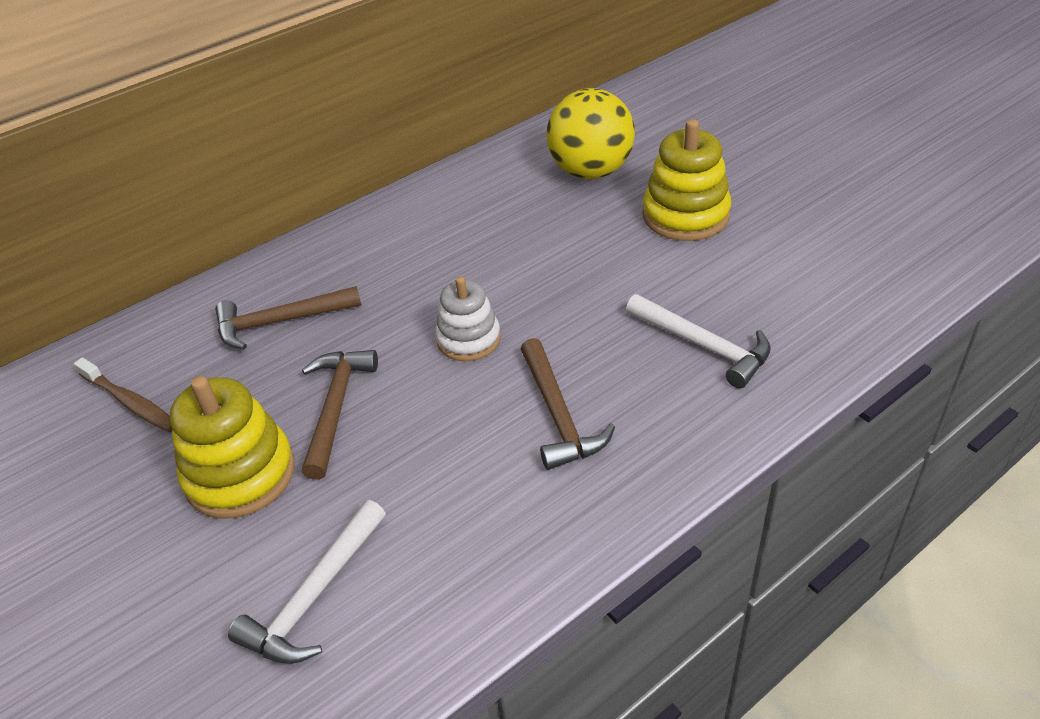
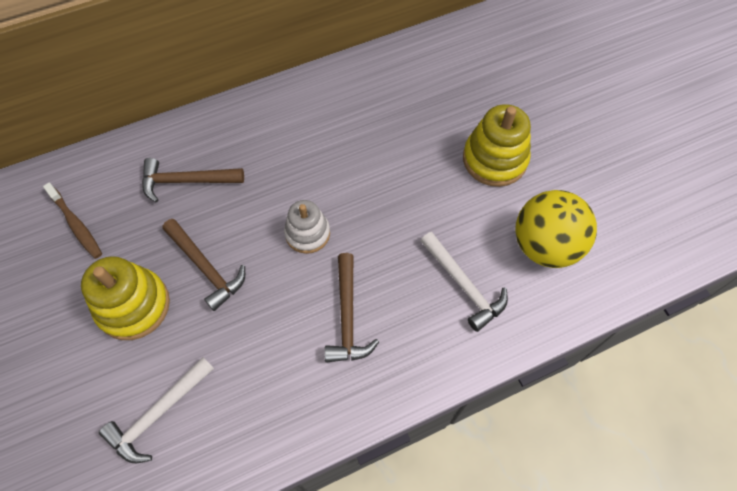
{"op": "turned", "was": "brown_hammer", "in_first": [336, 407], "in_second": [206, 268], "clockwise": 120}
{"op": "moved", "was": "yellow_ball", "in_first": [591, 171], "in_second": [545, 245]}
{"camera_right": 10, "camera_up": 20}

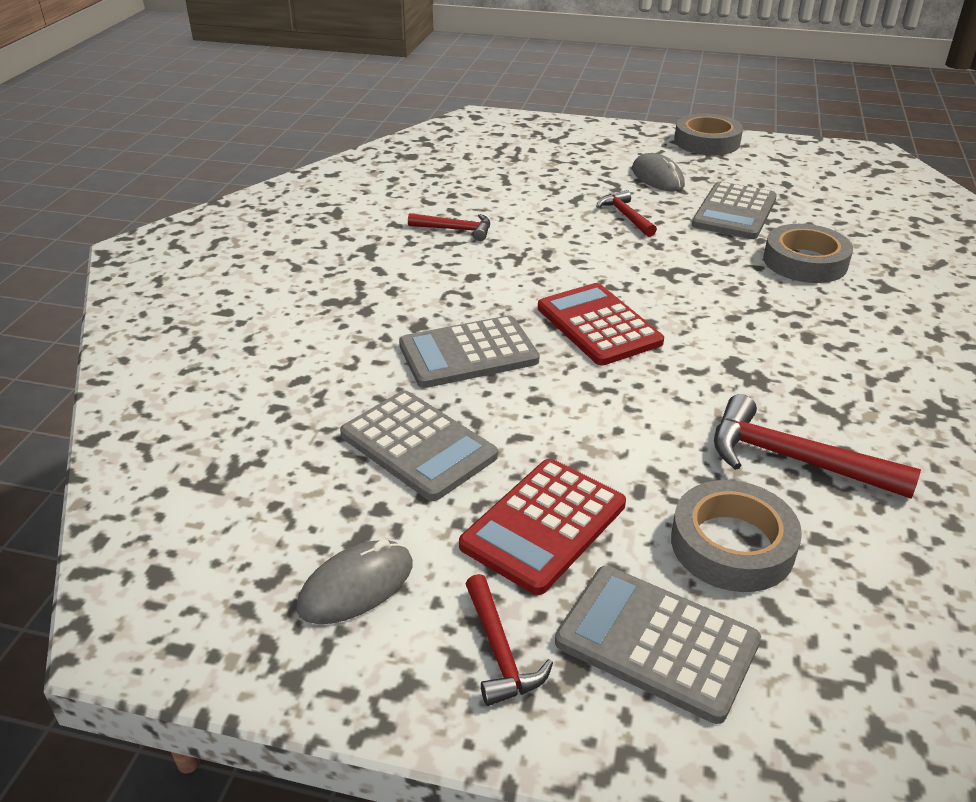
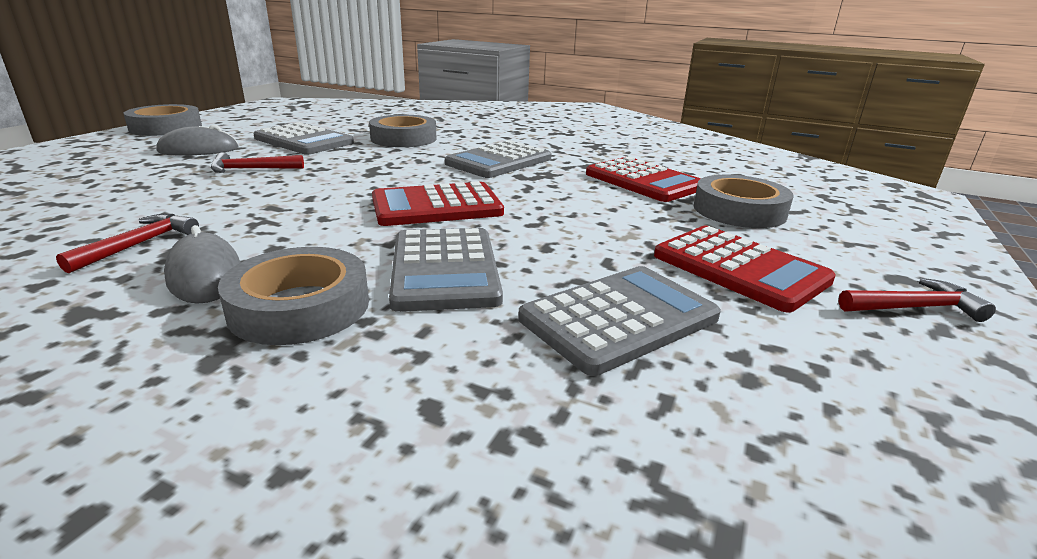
{"op": "moved", "was": "grey_mouse", "in_first": [356, 586], "in_second": [205, 275]}
{"op": "moved", "was": "grey_calculator", "in_first": [656, 642], "in_second": [499, 161]}
{"op": "replaced", "was": "red_hammer", "now": "red_calculator", "in_first": [794, 459], "in_second": [643, 181]}
{"op": "added", "now": "grey_tape", "in_second": [300, 306]}
{"camera_right": -80, "camera_up": -10}

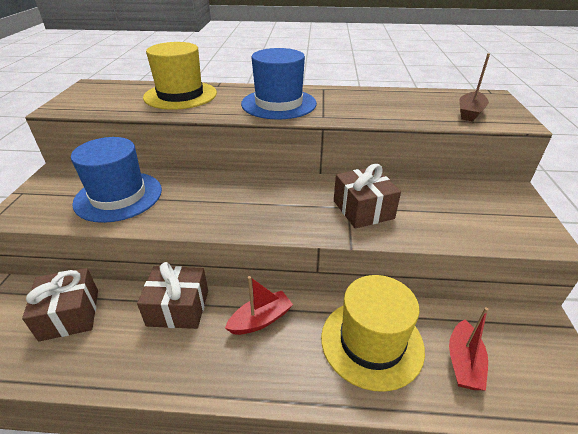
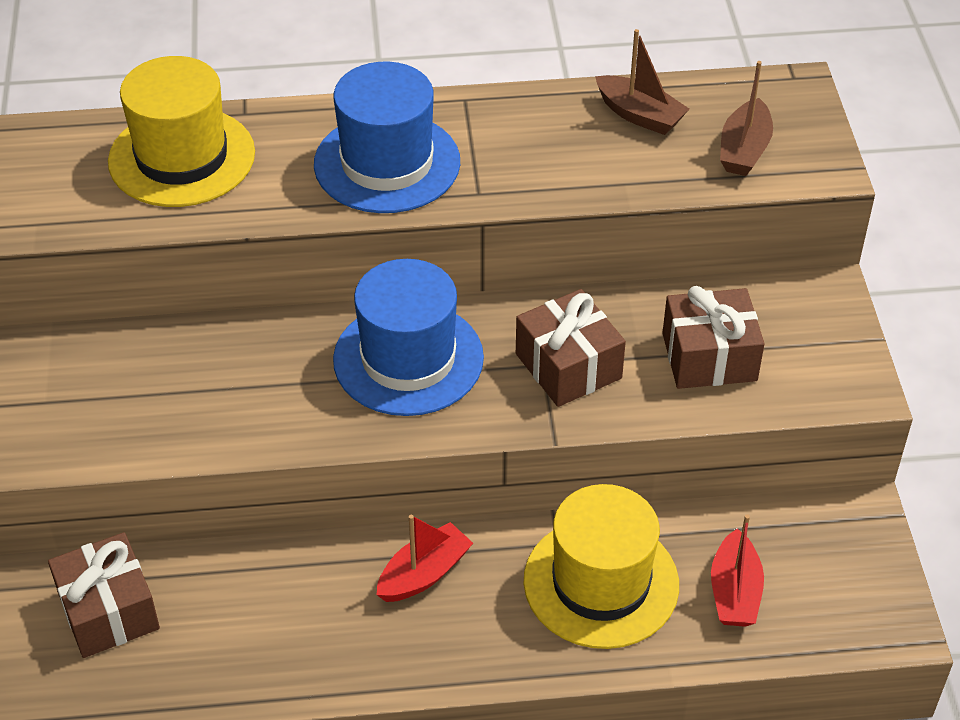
{"op": "moved", "was": "blue_hat", "in_first": [118, 196], "in_second": [408, 359]}
{"op": "moved", "was": "brown_gift", "in_first": [178, 308], "in_second": [709, 357]}
{"op": "added", "now": "brown_boat", "in_second": [640, 115]}
{"camera_right": -10, "camera_up": 10}

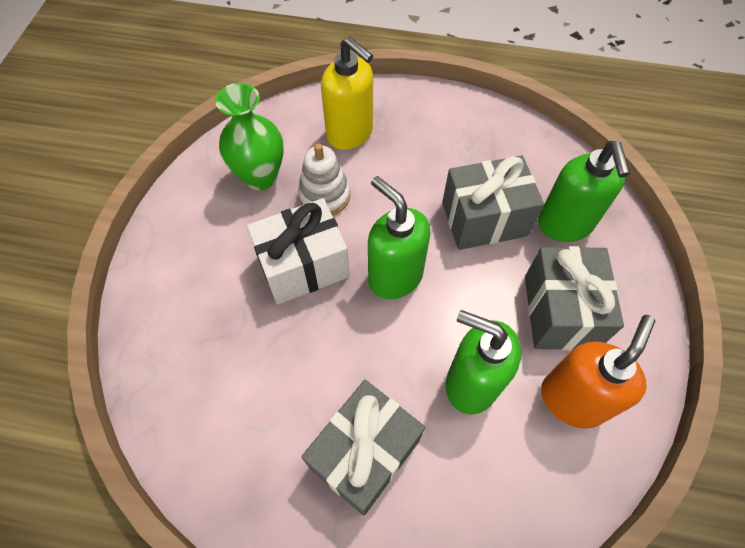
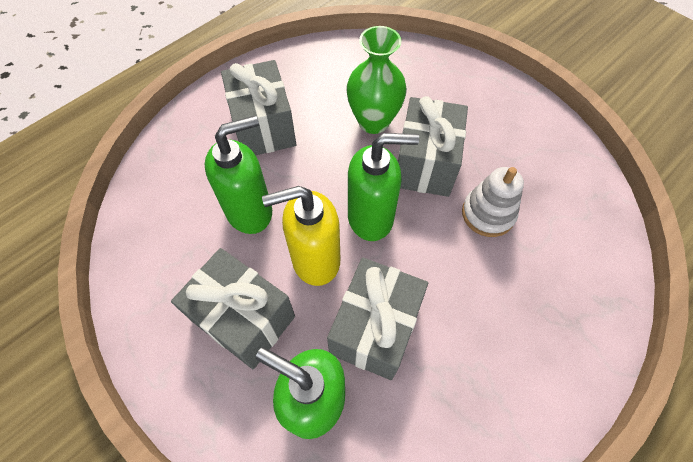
{"op": "moved", "was": "green_vase", "in_first": [260, 177], "in_second": [373, 121]}
{"op": "recoloured", "was": "white_gift", "now": "grey_gift", "in_first": [303, 266], "in_second": [425, 163]}
{"op": "moved", "was": "yellow_soap_dispenser", "in_first": [350, 134], "in_second": [315, 260]}
{"op": "removed", "was": "orange_soap_dispenser", "in_first": [572, 399]}
{"camera_right": 125, "camera_up": 0}

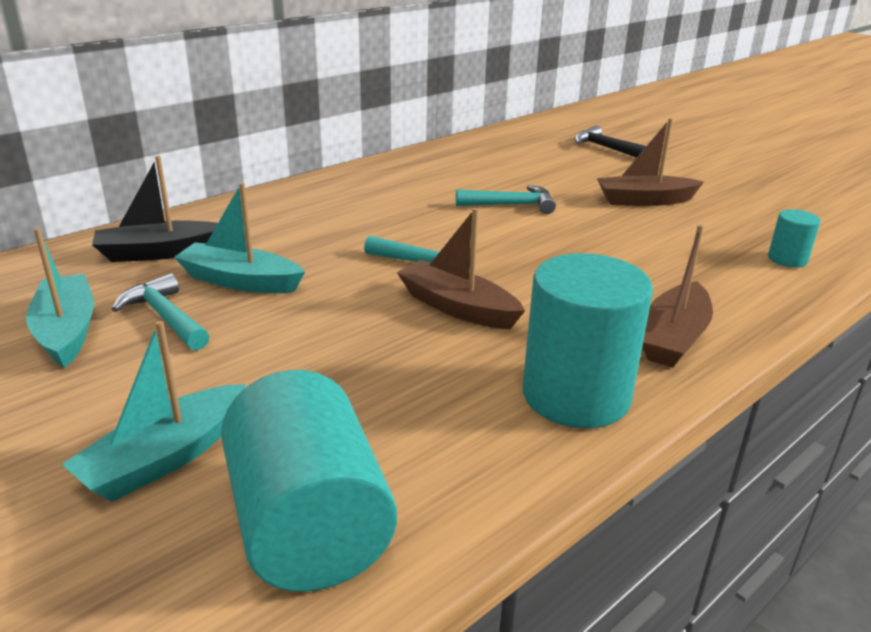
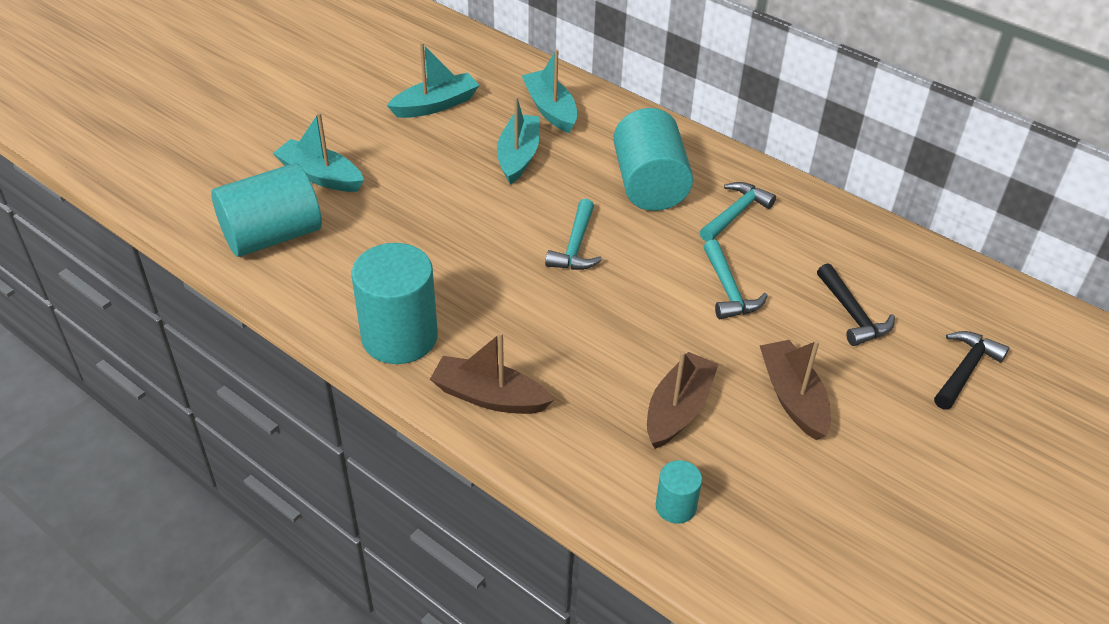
{"op": "recoloured", "was": "black_boat", "now": "turquoise_boat", "in_first": [159, 252], "in_second": [550, 109]}
{"op": "moved", "was": "turquoise_hammer", "in_first": [165, 317], "in_second": [735, 213]}
{"op": "moved", "was": "brown_boat", "in_first": [457, 307], "in_second": [678, 409]}
{"op": "added", "now": "turquoise_cylinder", "in_second": [649, 185]}
{"op": "added", "now": "black_hammer", "in_second": [852, 314]}
{"camera_right": 80, "camera_up": 15}

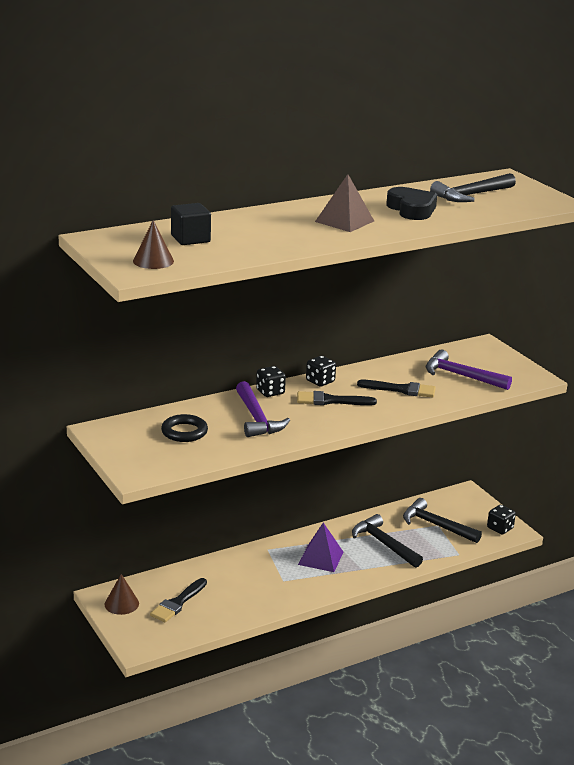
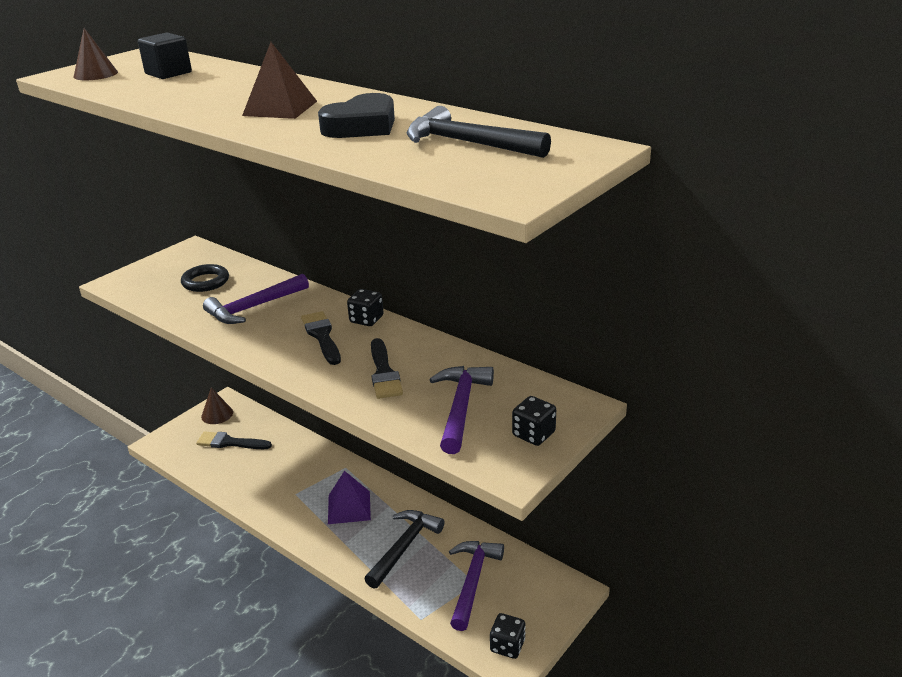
{"op": "moved", "was": "black_dice", "in_first": [270, 392], "in_second": [533, 434]}
{"op": "recoloured", "was": "black_hammer", "now": "purple_hammer", "in_first": [436, 525], "in_second": [473, 581]}
{"camera_right": 70, "camera_up": 5}

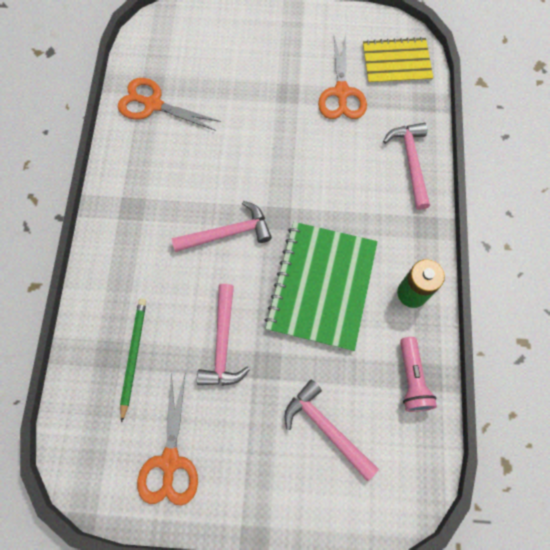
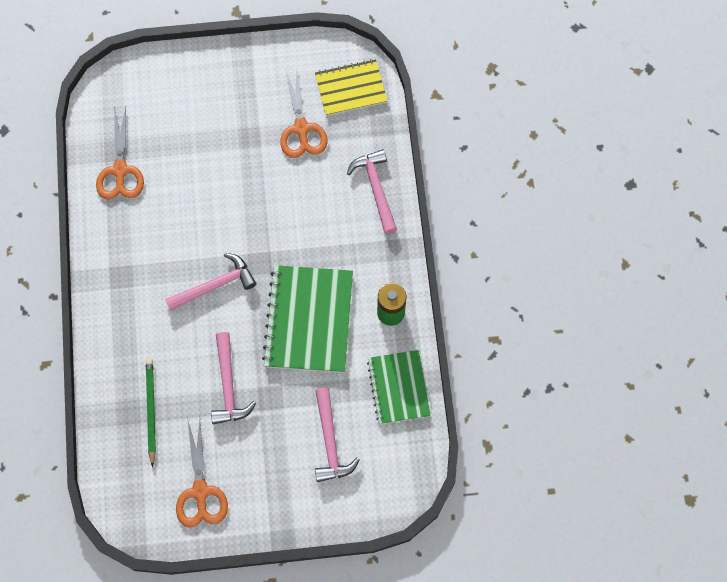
{"op": "turned", "was": "orange_scissors", "in_first": [153, 104], "in_second": [120, 170], "clockwise": -105}
{"op": "turned", "was": "pink_hammer", "in_first": [326, 428], "in_second": [330, 441], "clockwise": -135}
{"op": "replaced", "was": "pink_flashlight", "now": "green_notebook", "in_first": [411, 379], "in_second": [398, 387]}
{"camera_right": -10, "camera_up": 0}

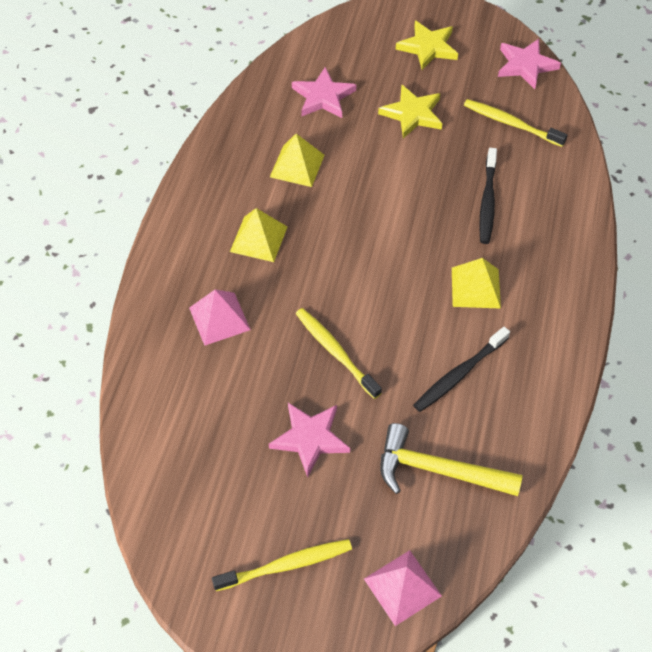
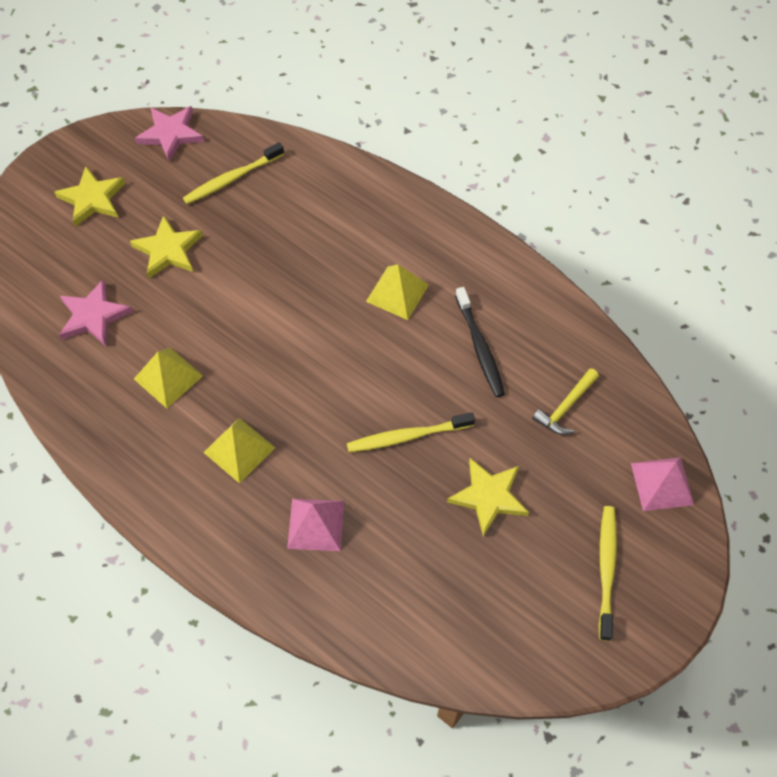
{"op": "recoloured", "was": "pink_star", "now": "yellow_star", "in_first": [310, 438], "in_second": [488, 497]}
{"op": "resized", "was": "yellow_hammer", "in_first": [437, 470], "in_second": [565, 407], "ratio": 0.62}
{"op": "removed", "was": "black_toothbrush", "in_first": [487, 201]}
{"camera_right": -65, "camera_up": 5}

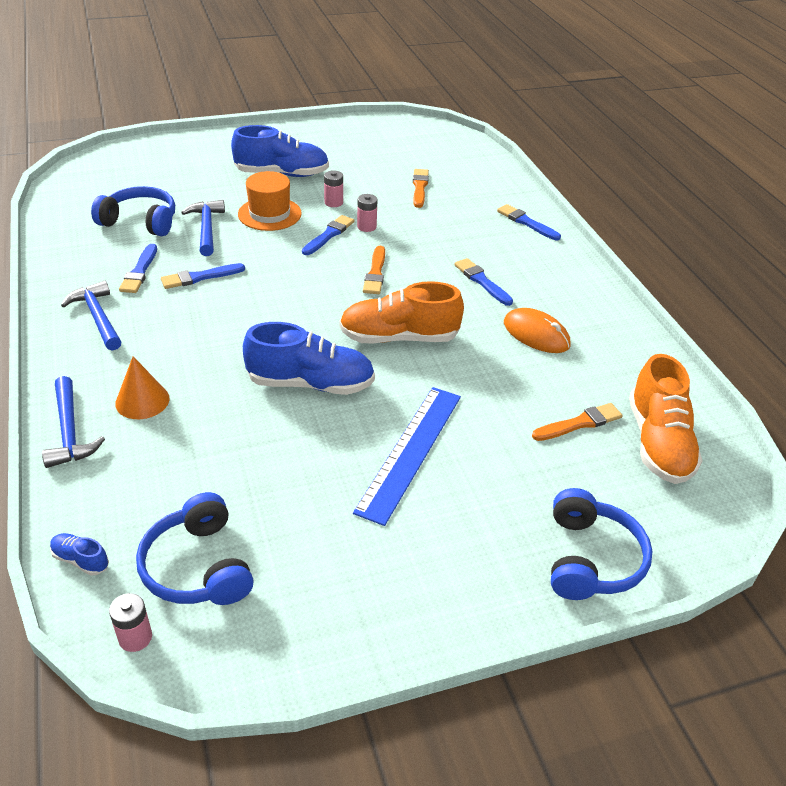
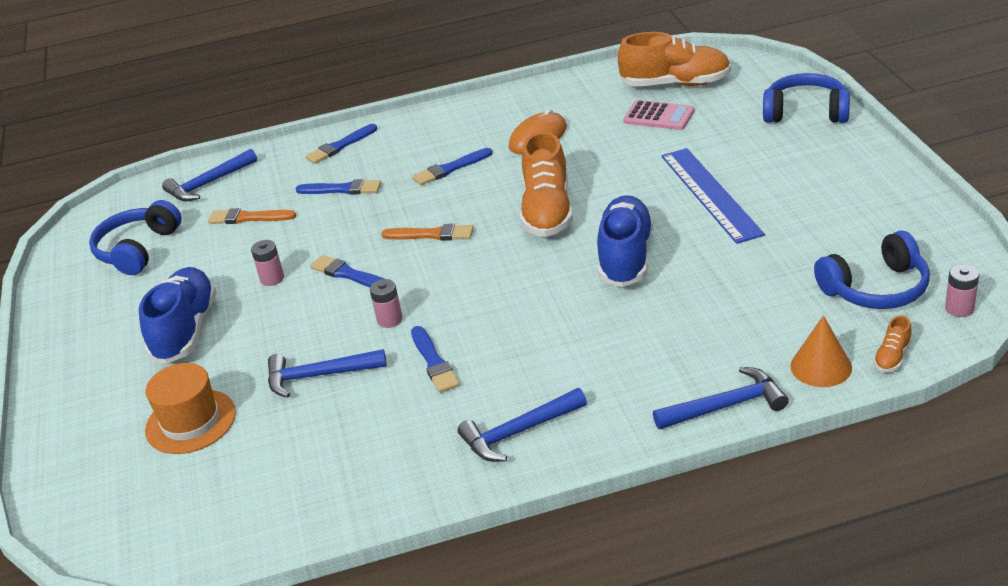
{"op": "recoloured", "was": "blue_shoe", "now": "orange_shoe", "in_first": [80, 560], "in_second": [892, 357]}
{"op": "moved", "was": "blue_headphones", "in_first": [140, 222], "in_second": [138, 249]}
{"op": "moved", "was": "orange_cone", "in_first": [142, 401], "in_second": [821, 367]}
{"op": "moved", "was": "blue_brush", "in_first": [139, 271], "in_second": [342, 189]}
{"op": "moved", "was": "orange_hat", "in_first": [269, 214], "in_second": [190, 421]}
{"op": "turned", "was": "blue_ruler", "in_first": [410, 451], "in_second": [710, 194], "clockwise": 45}
{"op": "moved", "was": "pink_battery", "in_first": [366, 227], "in_second": [389, 320]}
{"op": "replaced", "was": "orange_brush", "now": "pink_calculator", "in_first": [579, 423], "in_second": [659, 116]}
{"op": "added", "now": "blue_hammer", "in_second": [208, 183]}
{"camera_right": -80, "camera_up": -5}

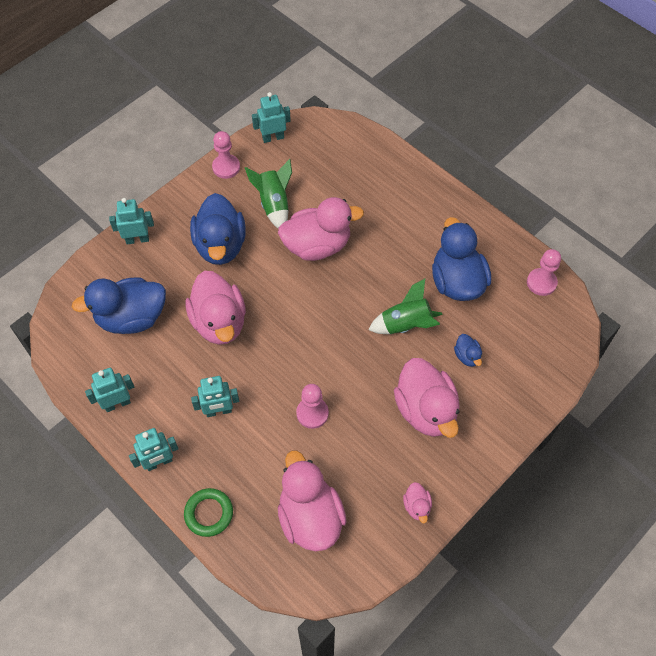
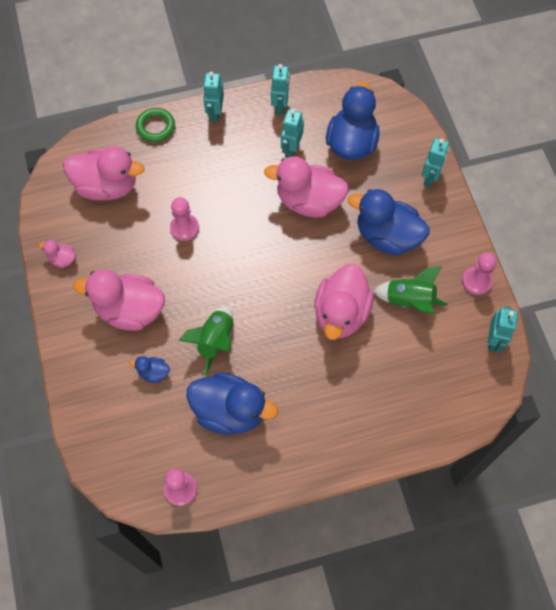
{"op": "moved", "was": "turquoise_robot", "in_first": [219, 411], "in_second": [291, 149]}
{"camera_right": 120, "camera_up": 5}

